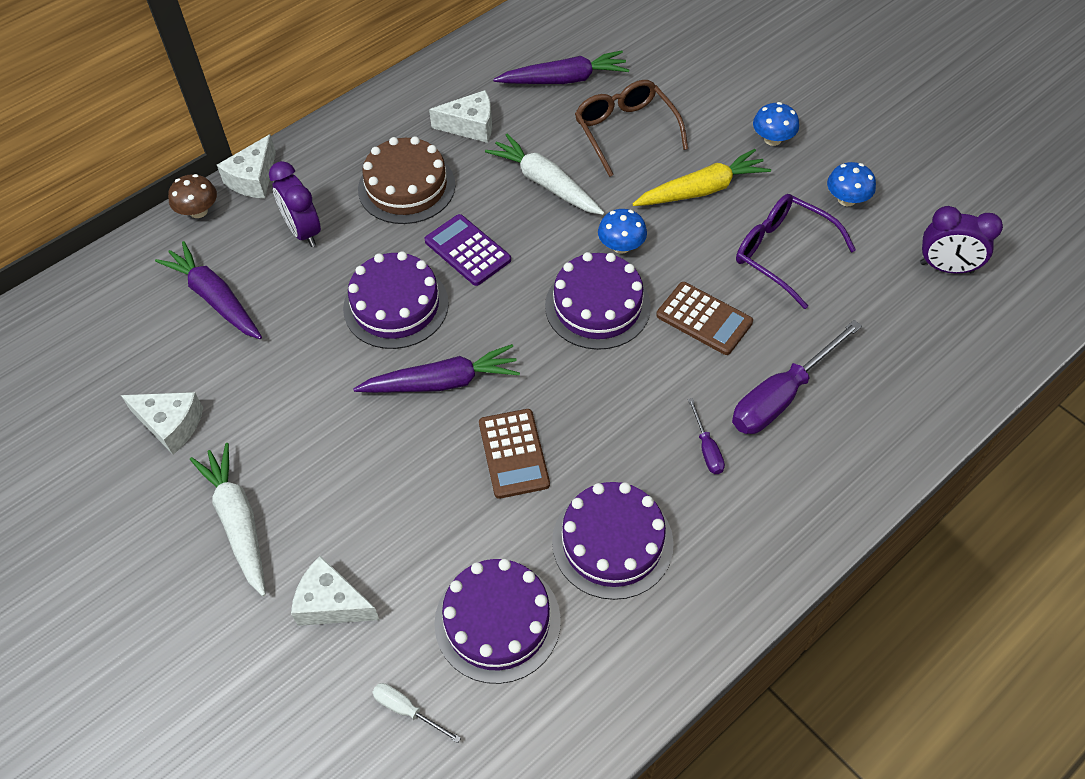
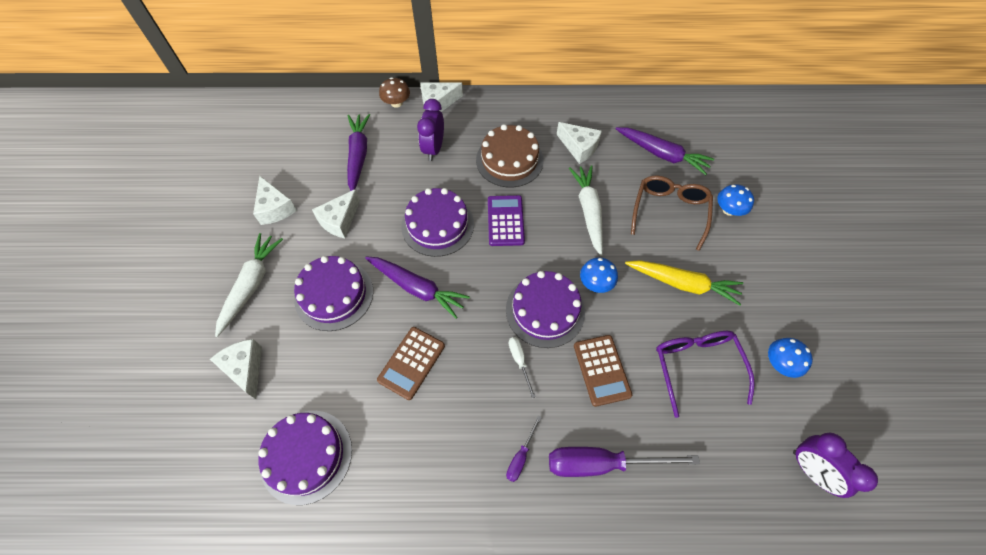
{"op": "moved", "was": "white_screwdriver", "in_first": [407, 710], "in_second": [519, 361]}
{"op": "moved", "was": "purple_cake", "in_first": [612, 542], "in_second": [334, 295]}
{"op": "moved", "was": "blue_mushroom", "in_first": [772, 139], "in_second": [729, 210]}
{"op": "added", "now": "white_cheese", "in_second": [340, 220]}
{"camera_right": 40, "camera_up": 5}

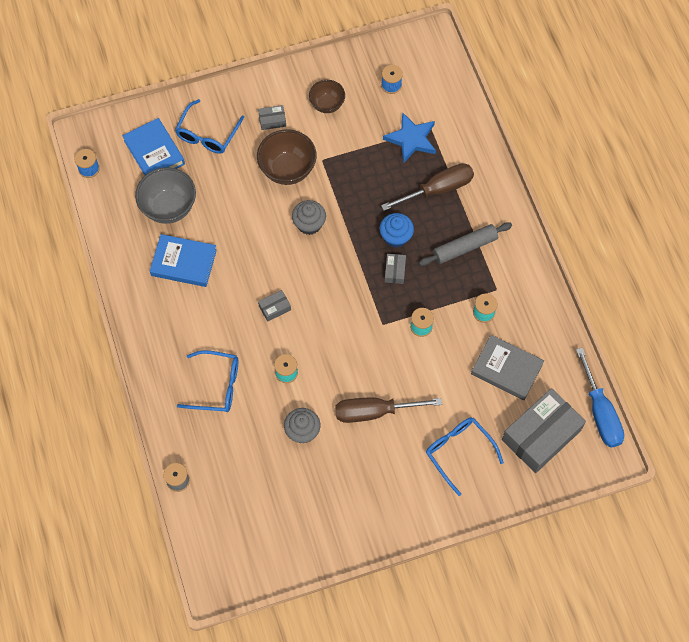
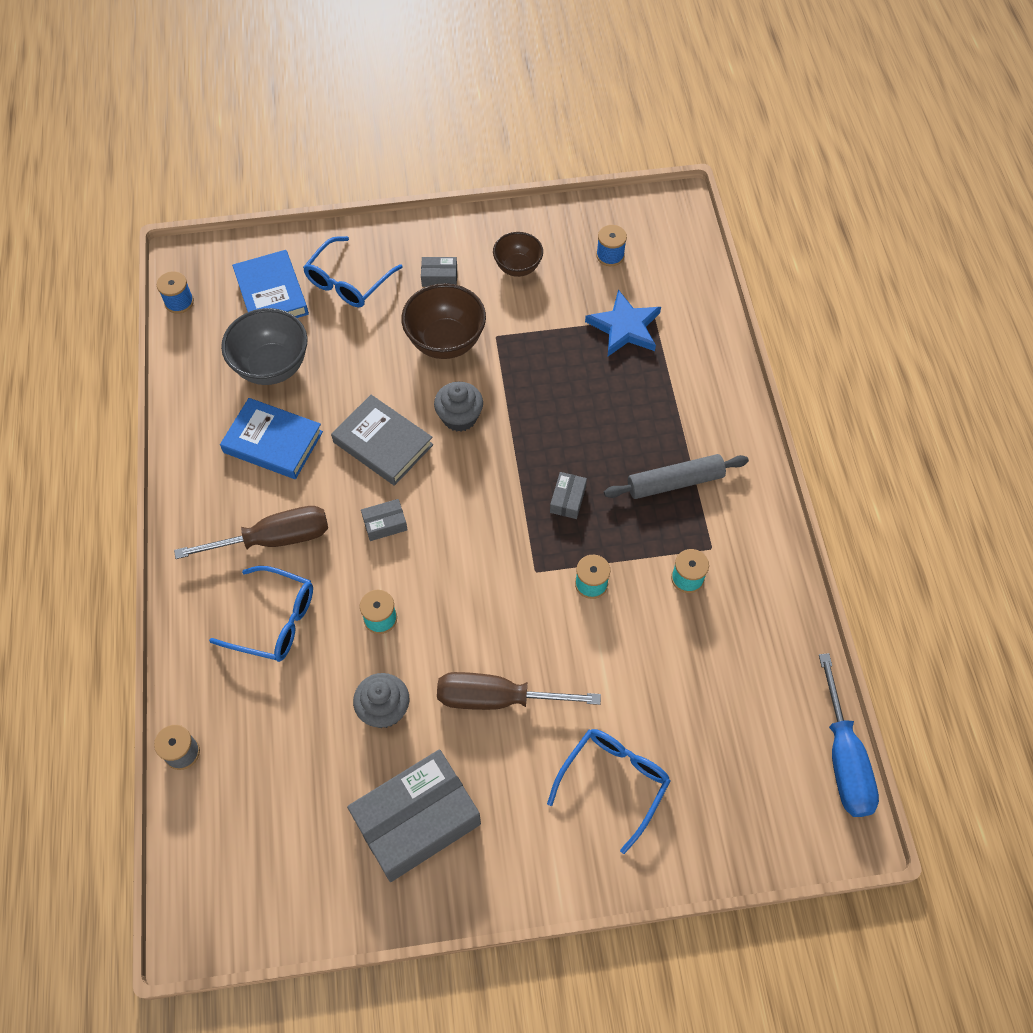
{"op": "removed", "was": "blue_cupcake", "in_first": [396, 237]}
{"op": "moved", "was": "brown_screwdriver", "in_first": [438, 189], "in_second": [274, 539]}
{"op": "turned", "was": "blue_glasses", "in_first": [458, 452], "in_second": [614, 782], "clockwise": 60}
{"op": "moved", "was": "grey_book", "in_first": [506, 369], "in_second": [383, 443]}
{"op": "moved", "was": "grey_box", "in_first": [541, 435], "in_second": [417, 821]}
{"camera_right": 10, "camera_up": -5}

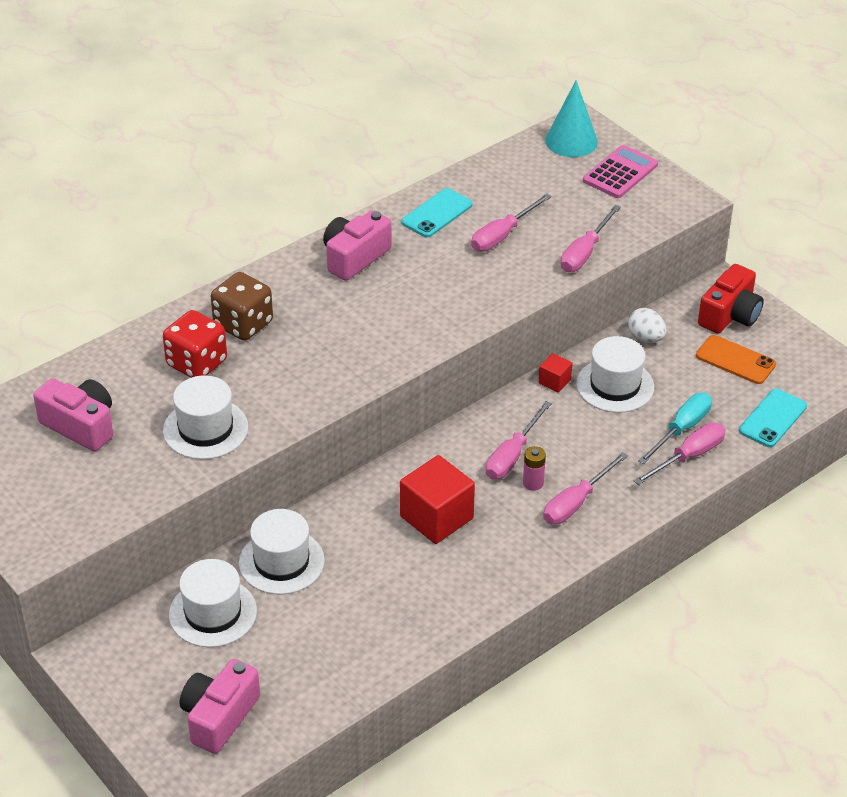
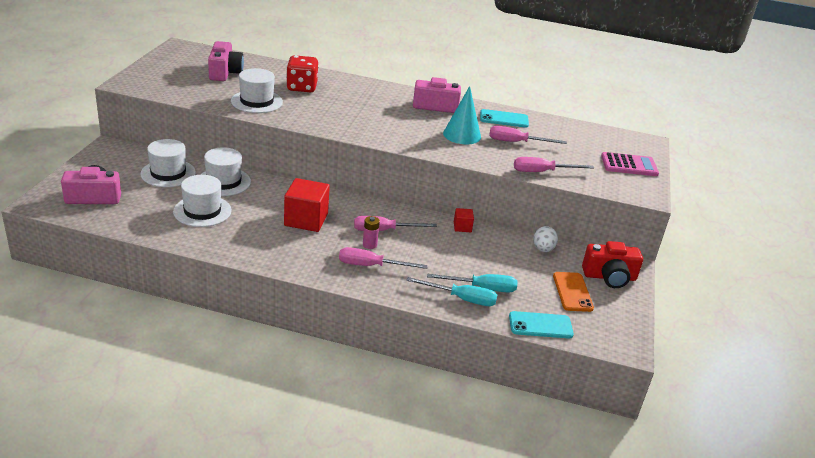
{"op": "removed", "was": "brown_dice", "in_first": [243, 324]}
{"op": "moved", "was": "turquoise_cone", "in_first": [571, 141], "in_second": [462, 135]}
{"op": "moved", "was": "white_hat", "in_first": [615, 385], "in_second": [202, 211]}
{"op": "recoloured", "was": "pink_screwdriver", "now": "turquoise_screwdriver", "in_first": [688, 456], "in_second": [461, 299]}
{"camera_right": 50, "camera_up": -10}

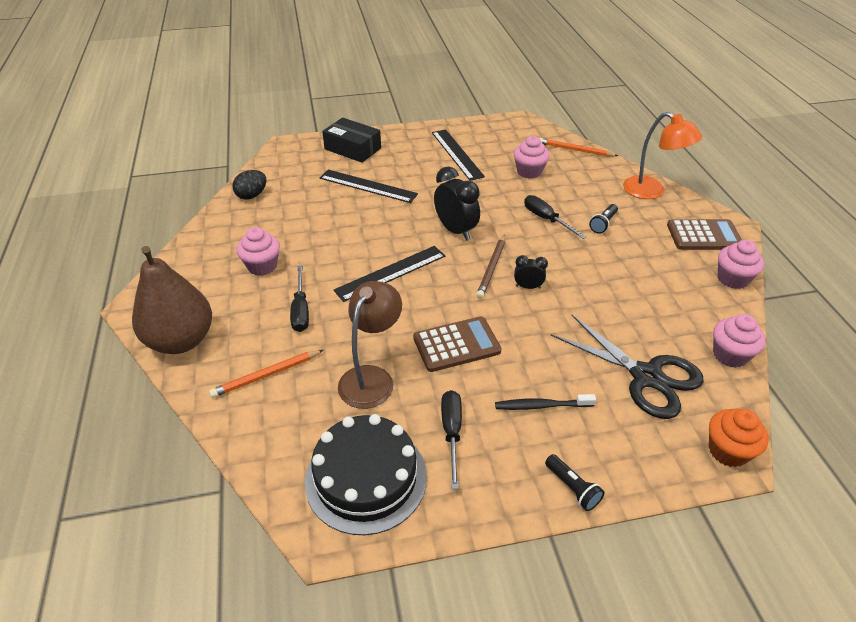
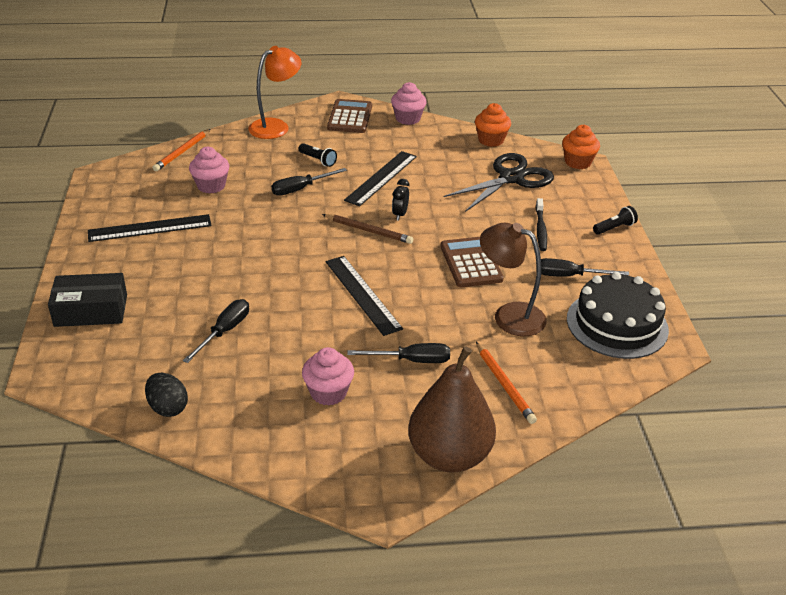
{"op": "moved", "was": "black_ruler", "in_first": [368, 186], "in_second": [381, 178]}
{"op": "turned", "was": "black_box", "in_first": [352, 148], "in_second": [91, 310], "clockwise": 45}
{"op": "removed", "was": "black_clock", "in_first": [455, 230]}
{"op": "recoloured", "was": "pink_cupcake", "now": "orange_cupcake", "in_first": [730, 355], "in_second": [491, 140]}
{"op": "added", "now": "black_screwdriver", "in_second": [224, 331]}
{"camera_right": -85, "camera_up": -5}

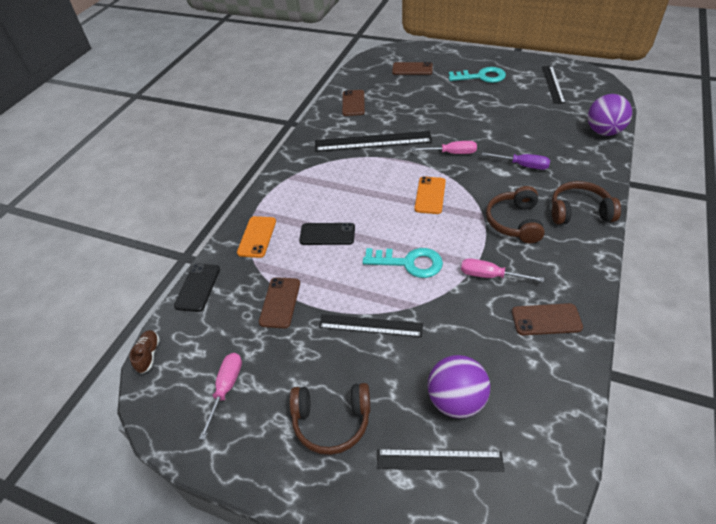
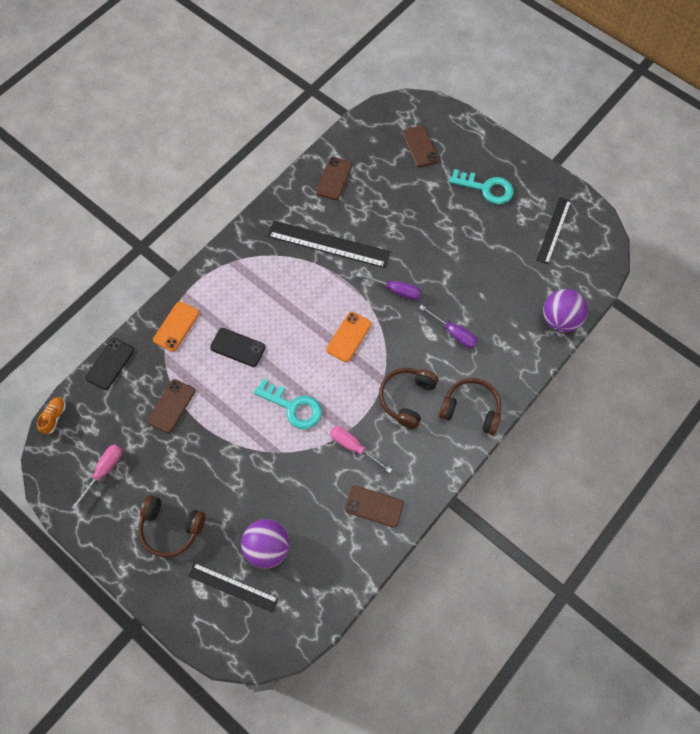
{"op": "recoloured", "was": "brown_shoe", "now": "orange_shoe", "in_first": [148, 355], "in_second": [54, 417]}
{"op": "removed", "was": "black_ruler", "in_first": [370, 325]}
{"op": "turned", "was": "brown_phone", "in_first": [412, 69], "in_second": [420, 146], "clockwise": 45}
{"op": "recoloured", "was": "pink_screwdriver", "now": "purple_screwdriver", "in_first": [452, 153], "in_second": [396, 290]}
{"camera_right": 15, "camera_up": 20}

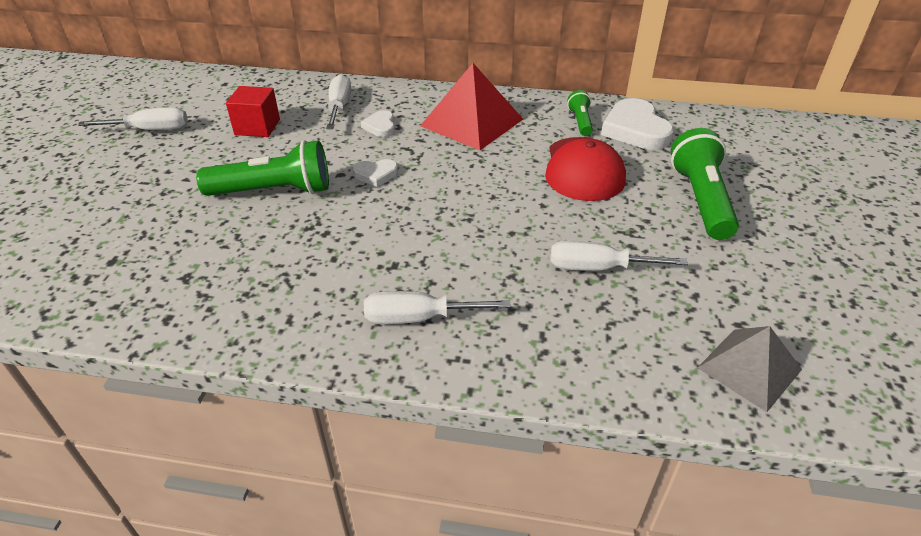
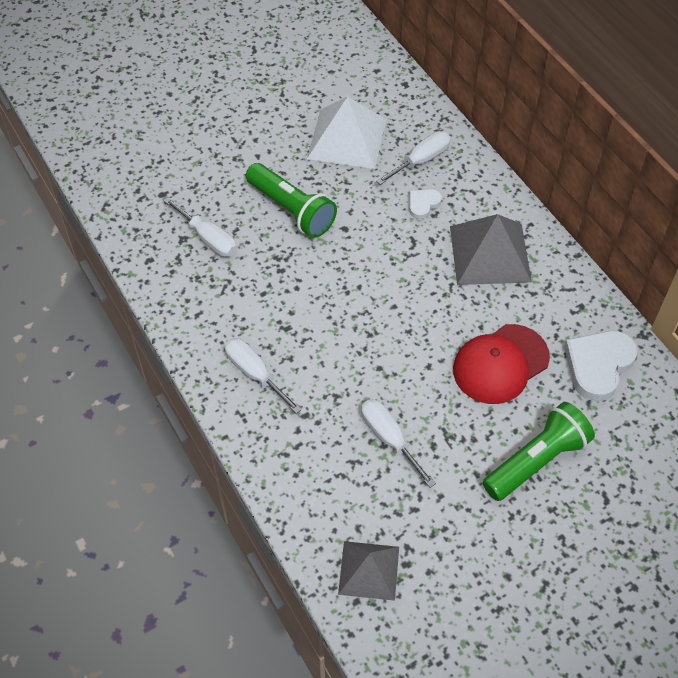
{"op": "moved", "was": "white_screwdriver", "in_first": [150, 130], "in_second": [208, 238]}
{"op": "replaced", "was": "red_cube", "now": "white_pyramid", "in_first": [257, 127], "in_second": [346, 138]}
{"op": "removed", "was": "white_heart", "in_first": [376, 174]}
{"op": "recoloured", "was": "red_pyramid", "now": "grey_pyramid", "in_first": [472, 122], "in_second": [489, 254]}
{"op": "removed", "was": "green_flashlight", "in_first": [580, 122]}
{"camera_right": 50, "camera_up": 15}

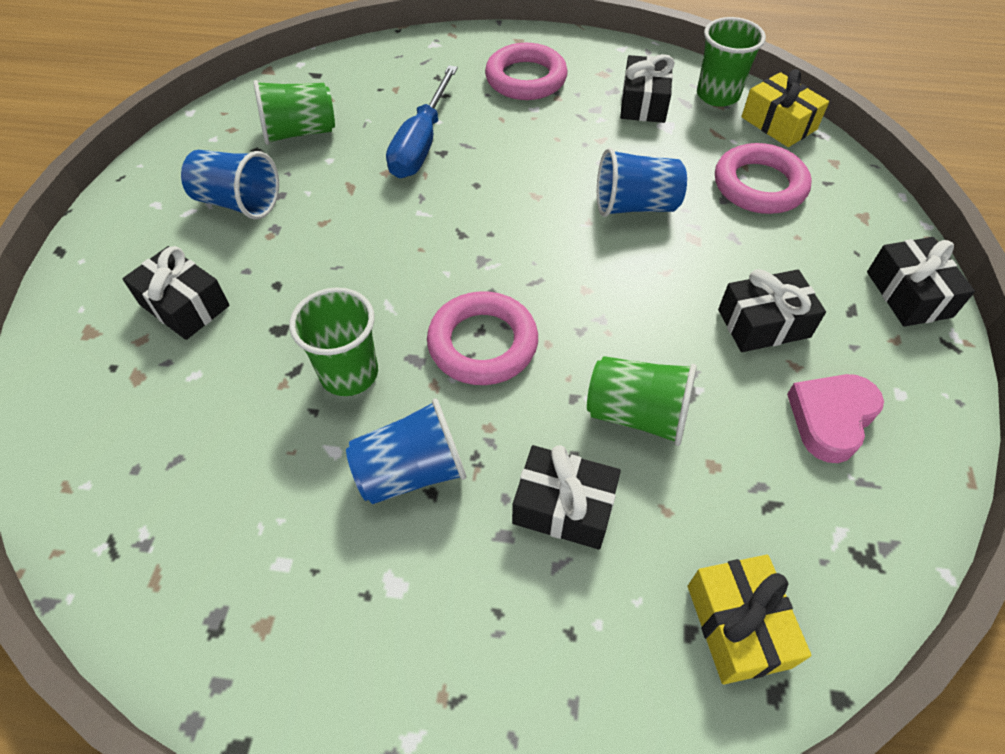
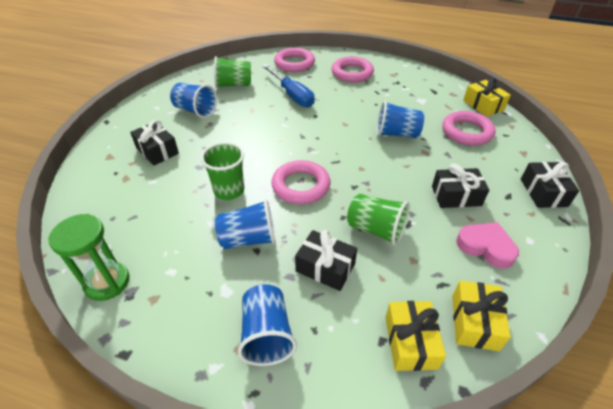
{"op": "turned", "was": "blue_screwdriver", "in_first": [421, 143], "in_second": [292, 95], "clockwise": -60}
{"op": "removed", "was": "black_gift", "in_first": [643, 103]}
{"op": "removed", "was": "green_cup", "in_first": [717, 95]}
{"op": "turned", "was": "pink_heart", "in_first": [831, 418], "in_second": [486, 247], "clockwise": 75}
{"op": "added", "now": "green_hourglass", "in_second": [107, 282]}
{"op": "added", "now": "blue_cup", "in_second": [267, 334]}
{"op": "added", "now": "pink_ring", "in_second": [294, 63]}
{"op": "added", "now": "yellow_gift", "in_second": [474, 322]}
{"camera_right": 10, "camera_up": -10}

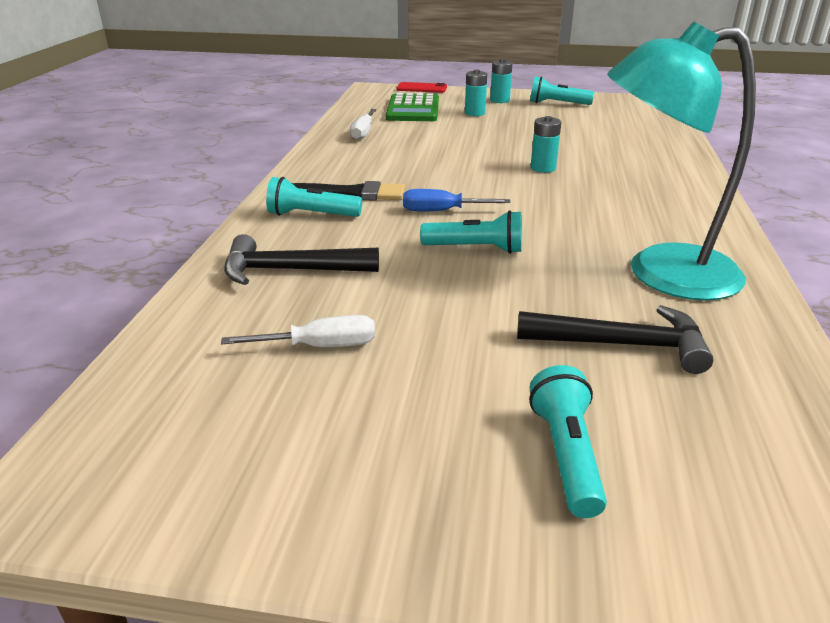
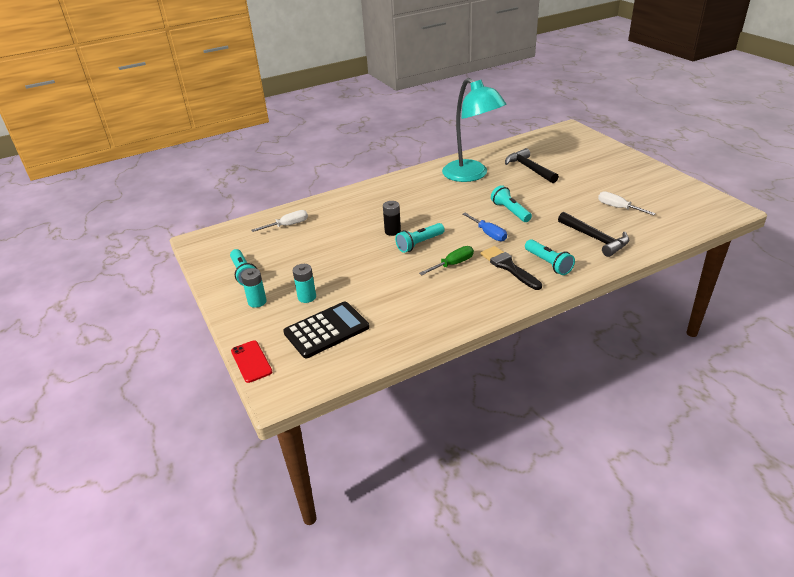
{"op": "moved", "was": "white_screwdriver", "in_first": [363, 133], "in_second": [287, 225]}
{"op": "recoloured", "was": "green_calculator", "now": "black_calculator", "in_first": [413, 109], "in_second": [326, 330]}
{"op": "moved", "was": "turquoise_flashlight", "in_first": [566, 455], "in_second": [419, 244]}
{"op": "recoloured", "was": "turquoise_battery", "now": "black_battery", "in_first": [543, 168], "in_second": [392, 231]}
{"op": "added", "now": "green_screwdriver", "in_second": [453, 264]}
{"camera_right": -125, "camera_up": 5}

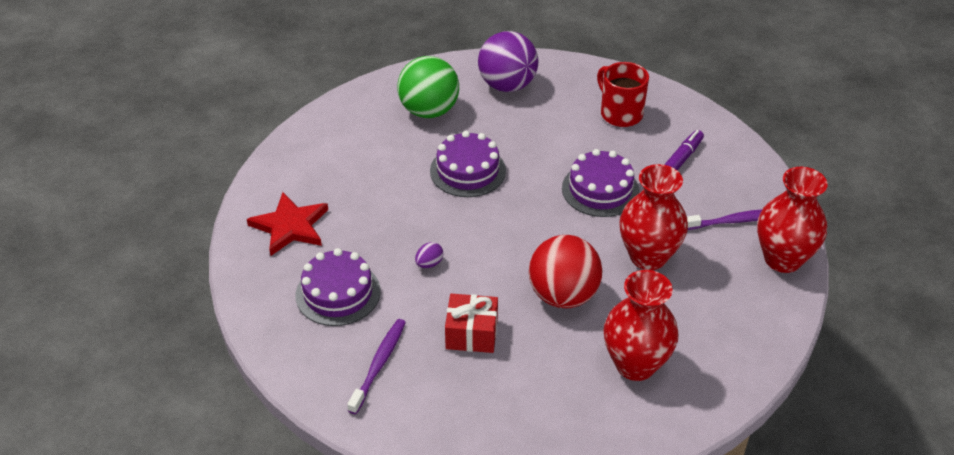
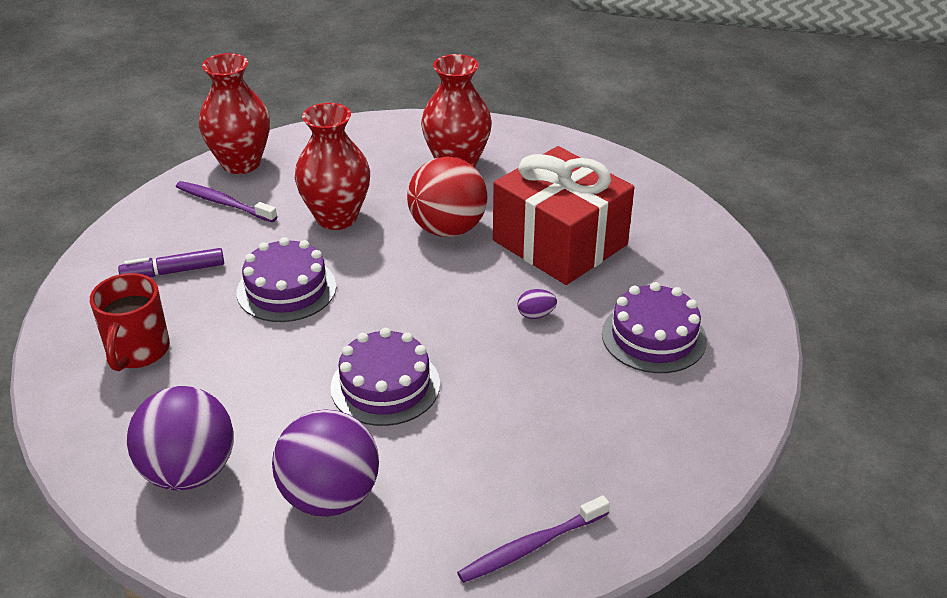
{"op": "removed", "was": "red_star", "in_first": [290, 226]}
{"op": "moved", "was": "purple_toothbrush", "in_first": [379, 365], "in_second": [531, 546]}
{"op": "recoloured", "was": "green_ball", "now": "purple_ball", "in_first": [429, 111], "in_second": [330, 497]}
{"op": "resized", "was": "red_gift", "in_first": [471, 334], "in_second": [560, 243], "ratio": 1.95}
{"camera_right": -140, "camera_up": -5}

